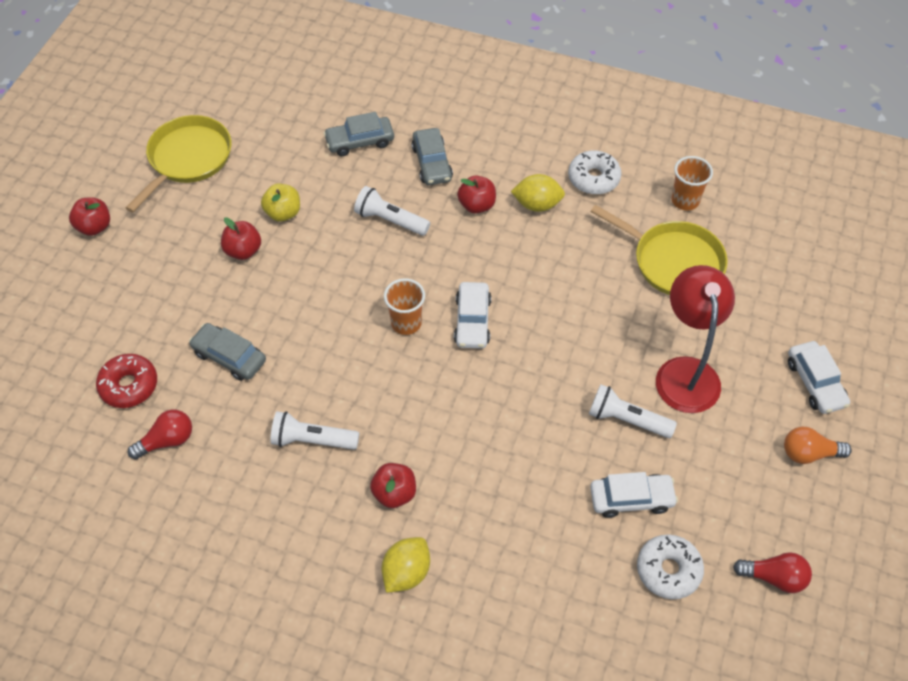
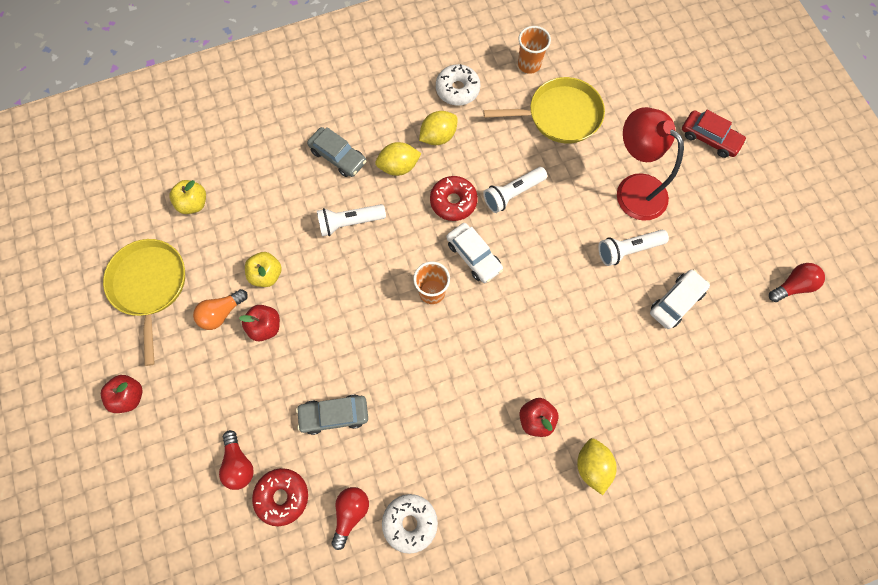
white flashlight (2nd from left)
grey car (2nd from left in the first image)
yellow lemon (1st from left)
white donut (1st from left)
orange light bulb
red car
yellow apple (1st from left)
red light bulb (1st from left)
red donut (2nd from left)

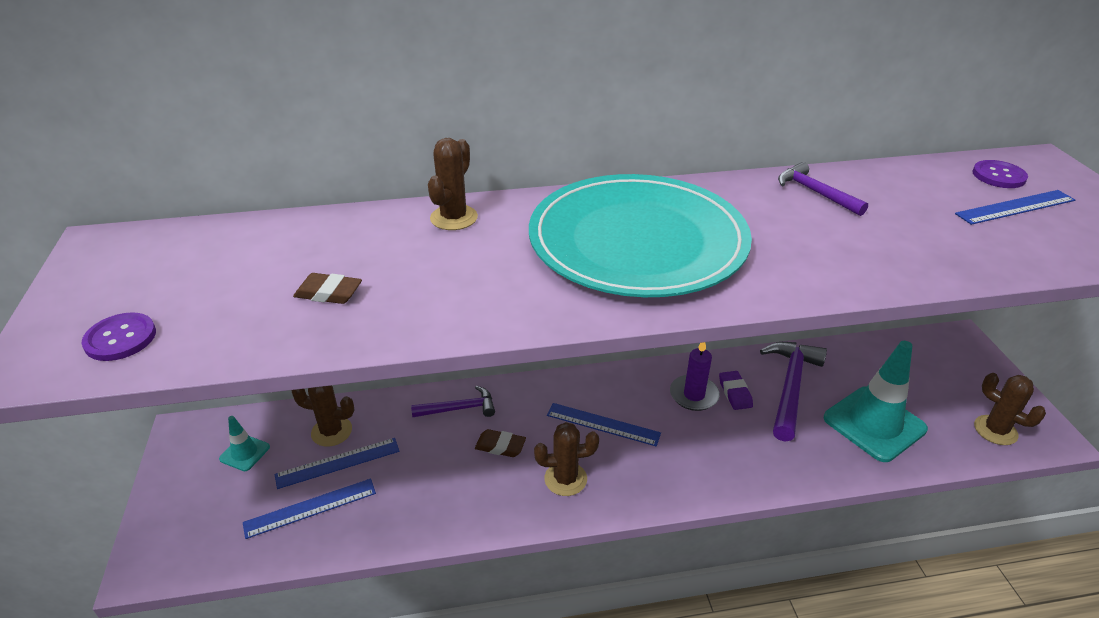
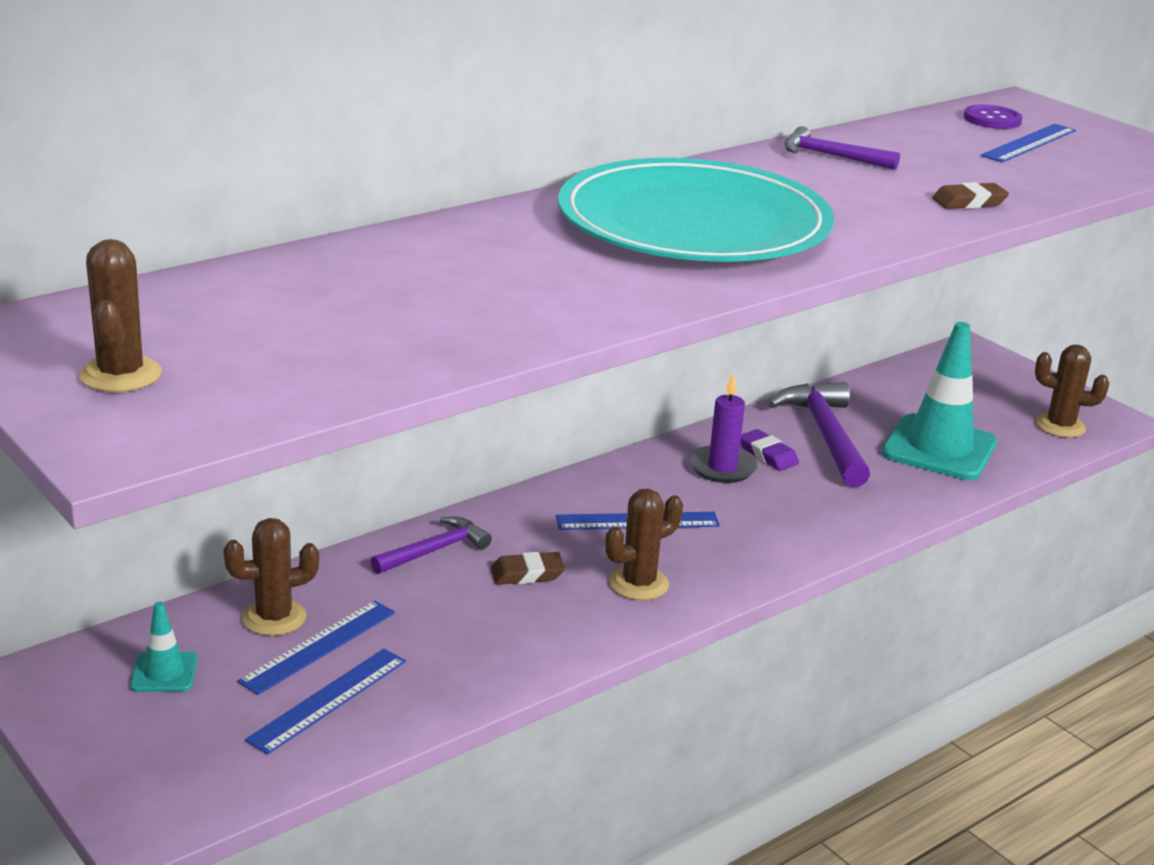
purple button (1st from left in the first image)
brown eraser (2nd from left)
brown cactus (1st from left)

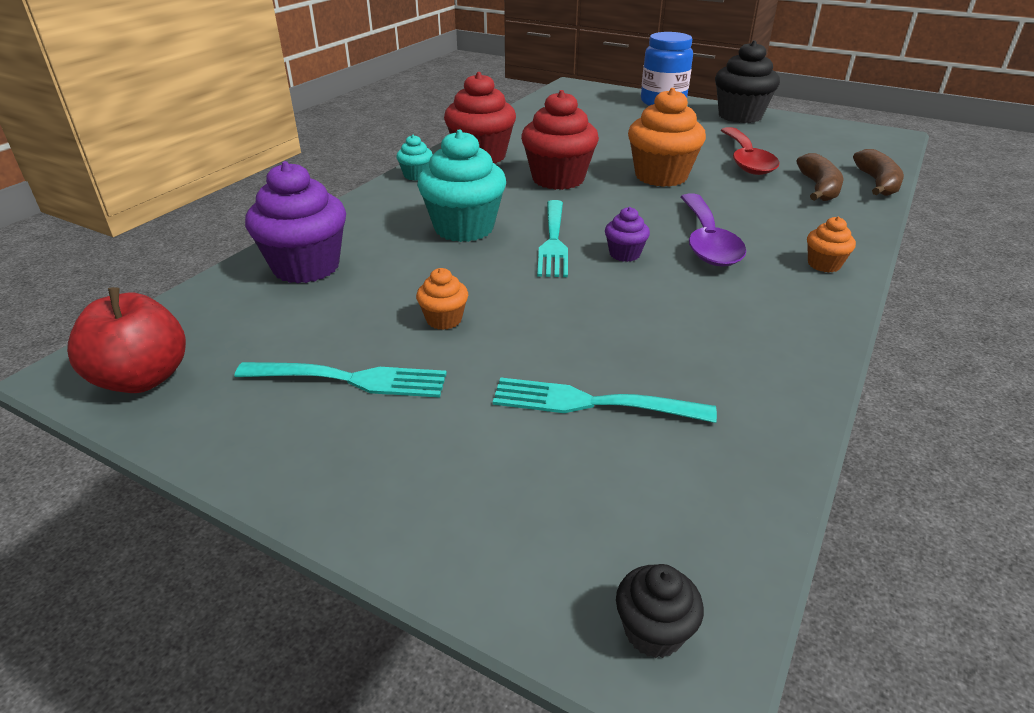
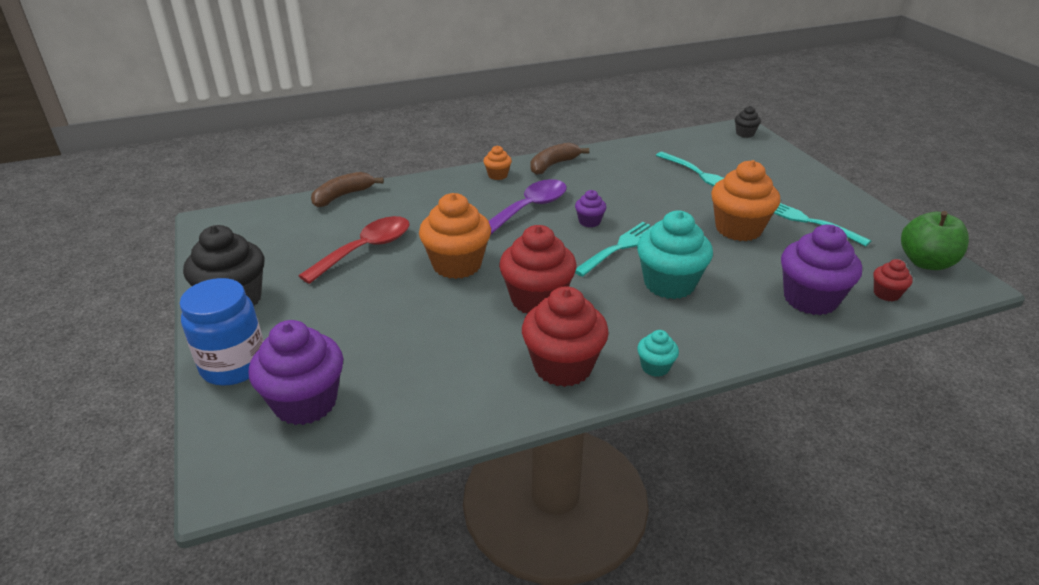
green apple
orange cupcake (3rd from left)
brown banana (2nd from left)
purple cupcake (1st from left)
red cupcake (3rd from left)

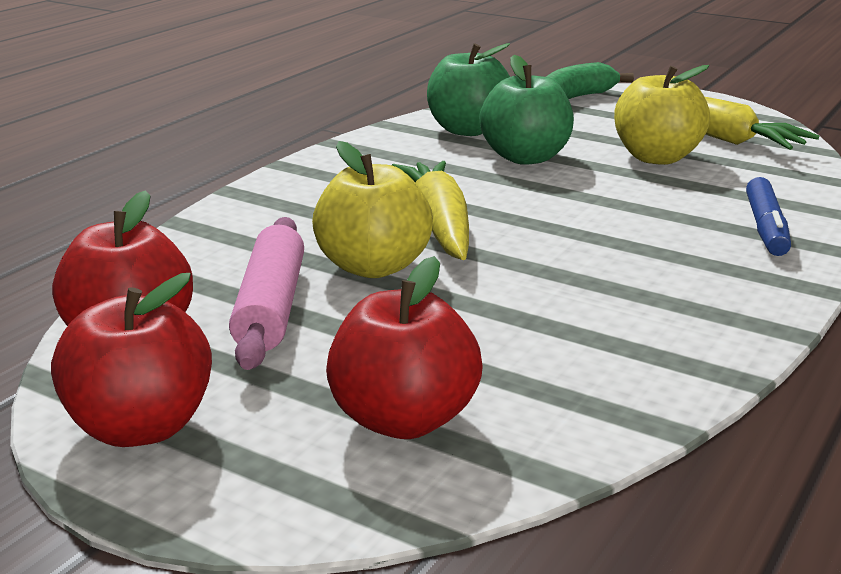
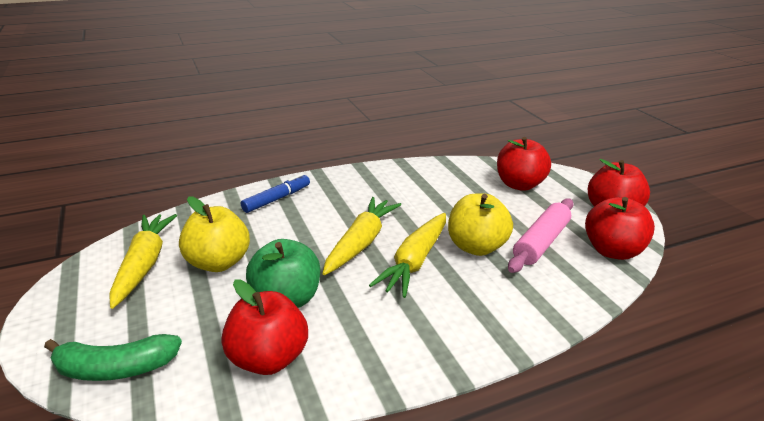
red apple (1st from left)
yellow carrot (2nd from left)

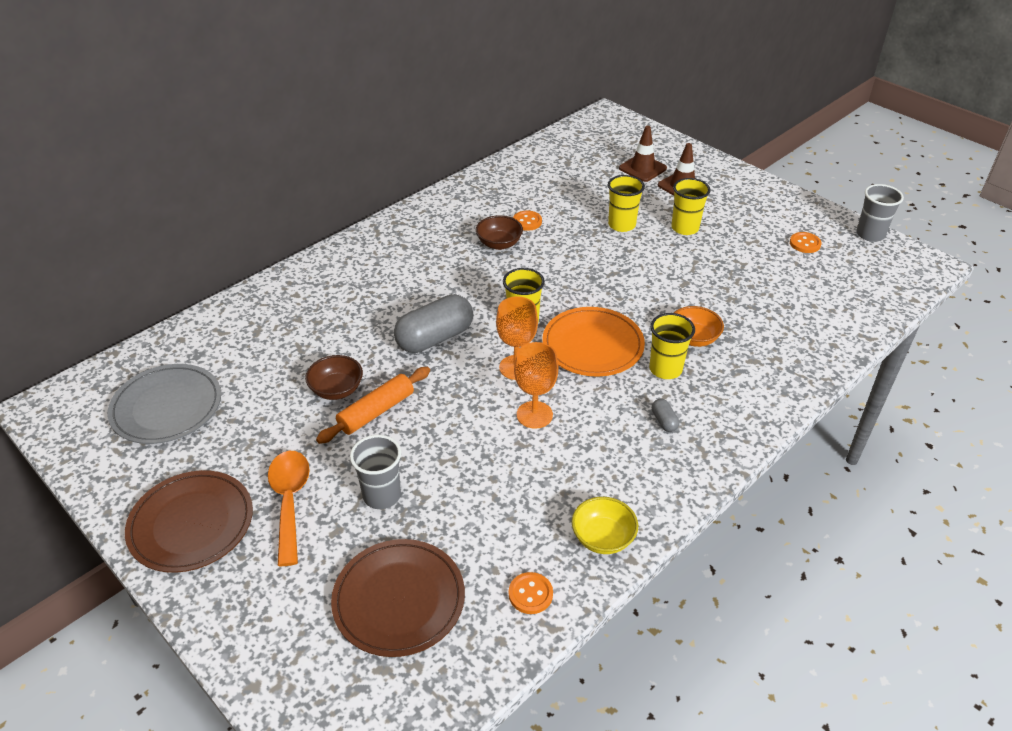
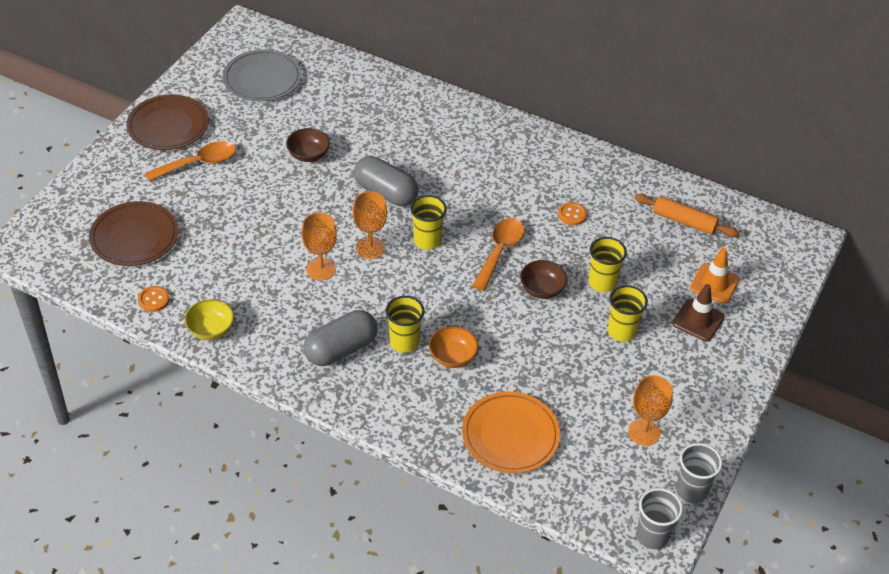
orange rolling pin
grey cup (1st from left)
brown bowl (2nd from left)
orange plate
orange traffic cone
grey capsule (1st from left)
orange goblet (3rd from left)
orange spoon (2nd from left)

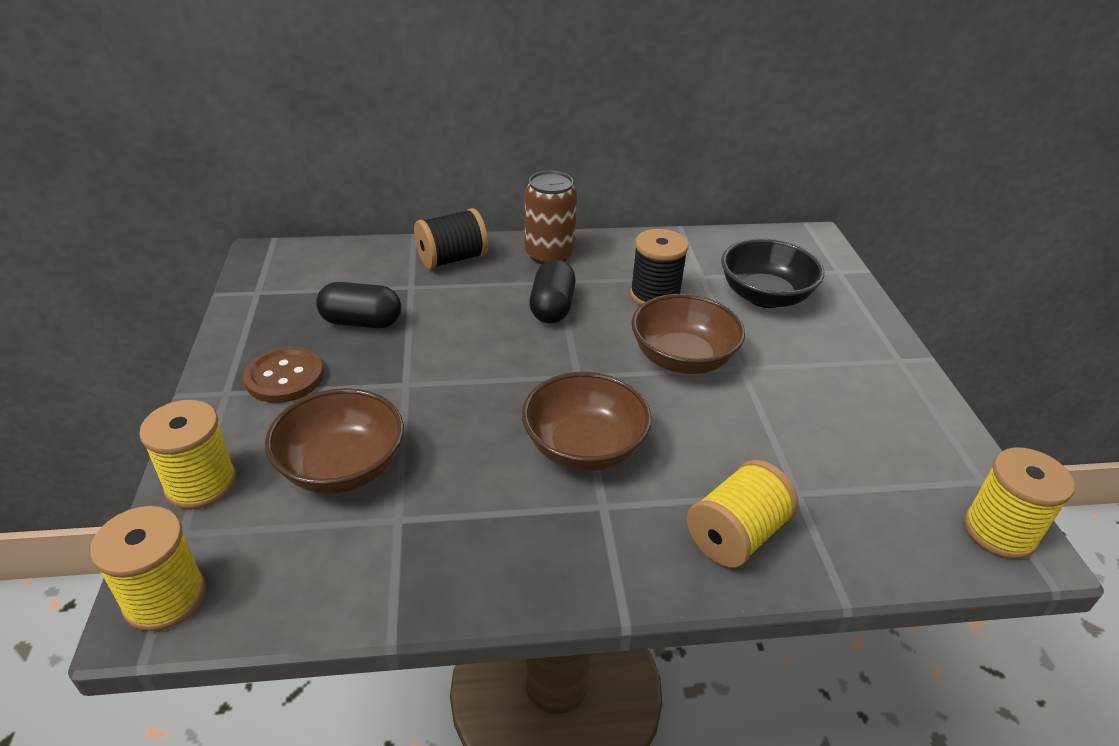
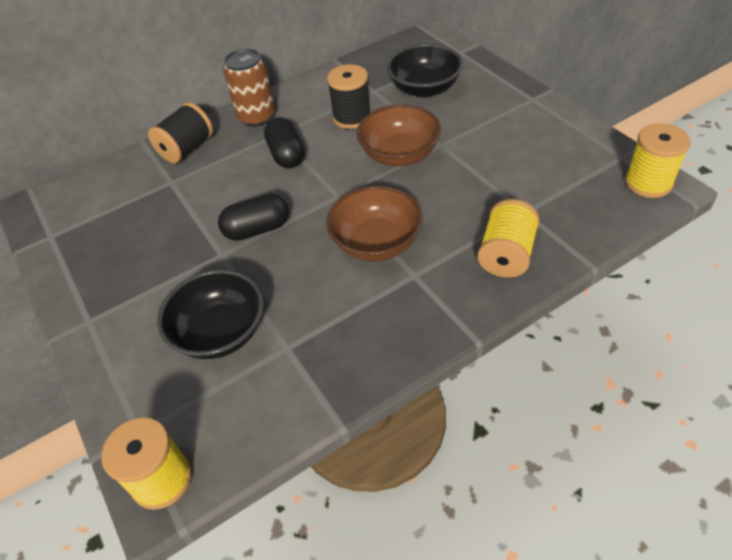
yellow spool (2nd from left in the first image)
brown button
black bowl (1st from left)
black capsule (1st from left)

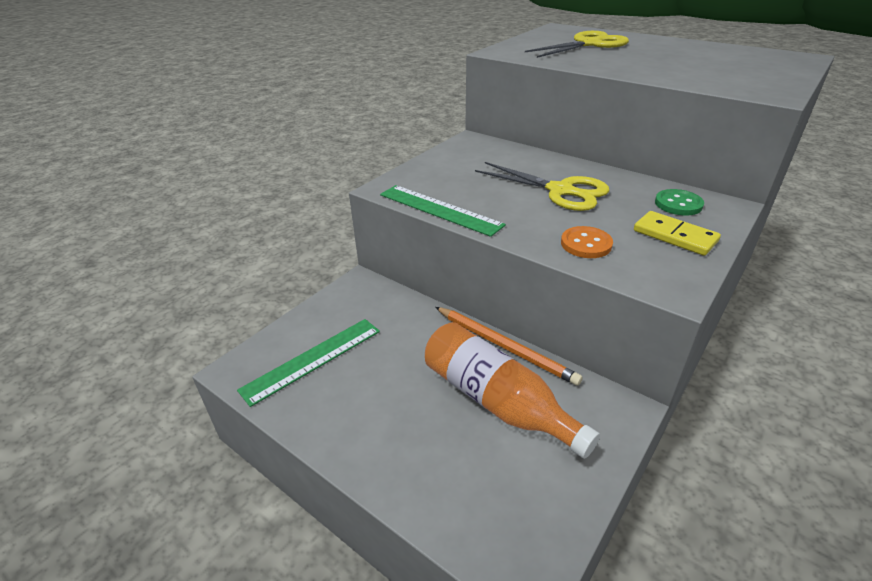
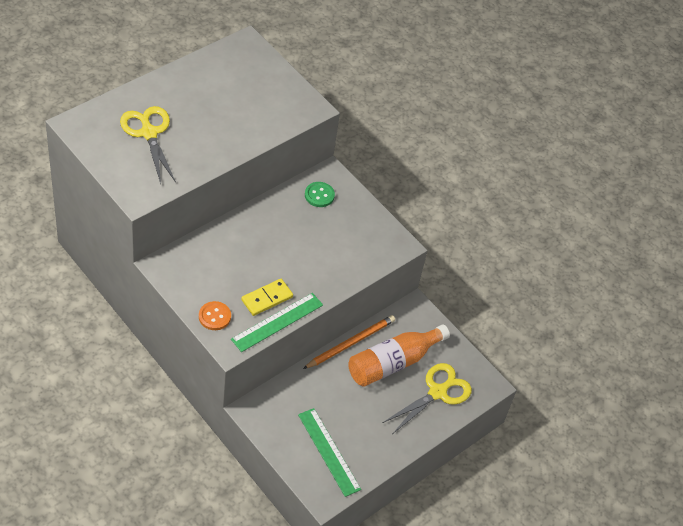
yellow scissors (2nd from left)
orange button
yellow domino

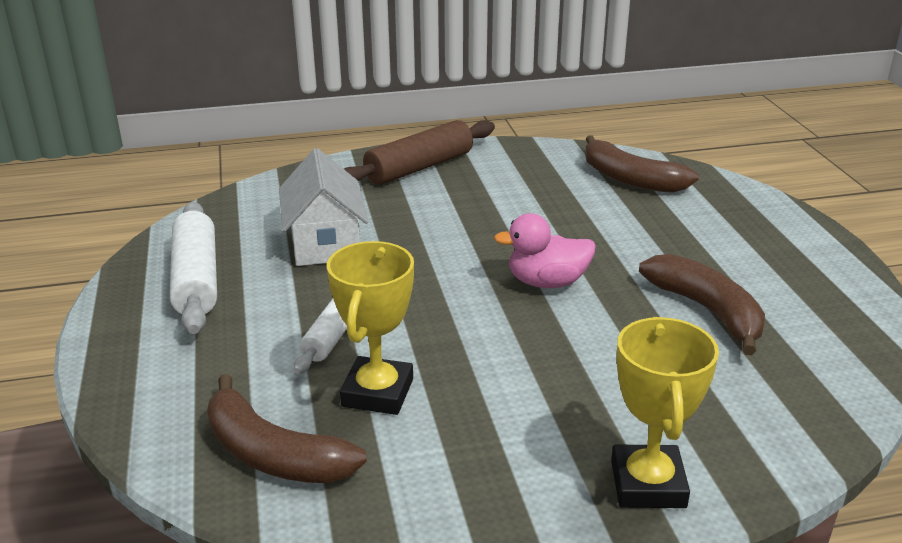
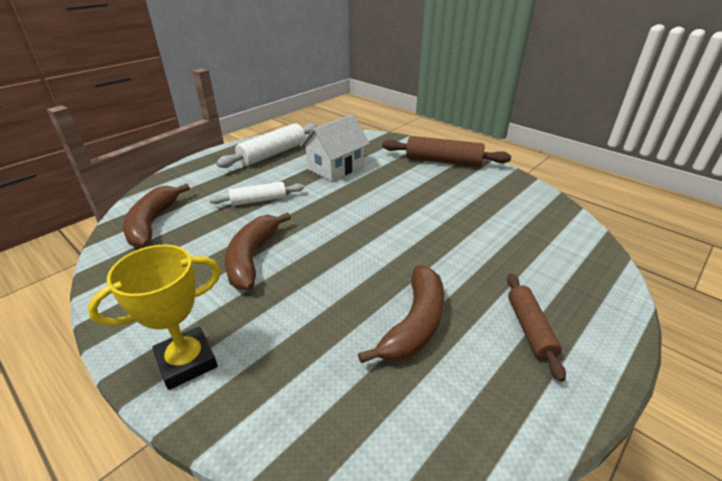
yellow trophy (1st from left in the first image)
pink duck
brown banana (2nd from left)
brown rolling pin (2nd from left)

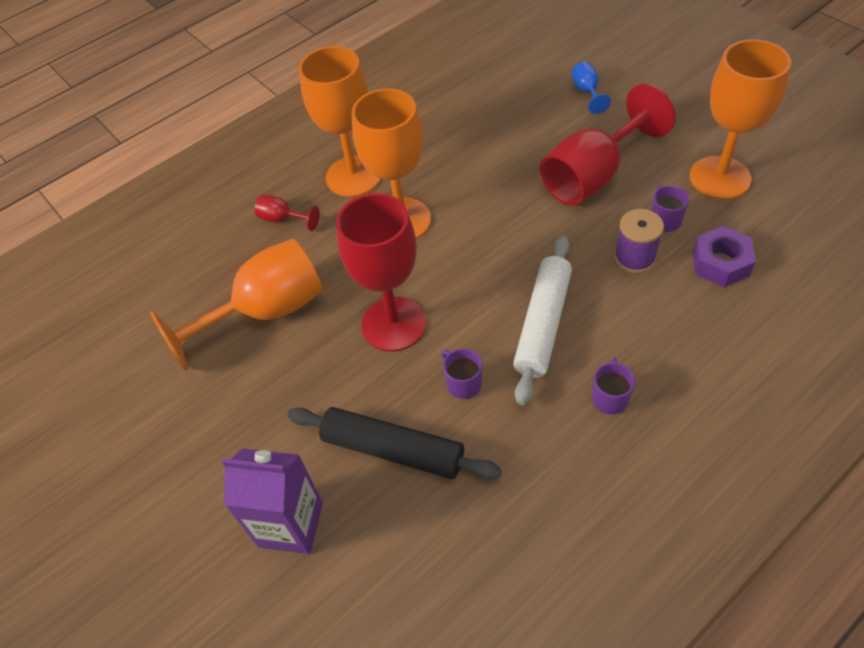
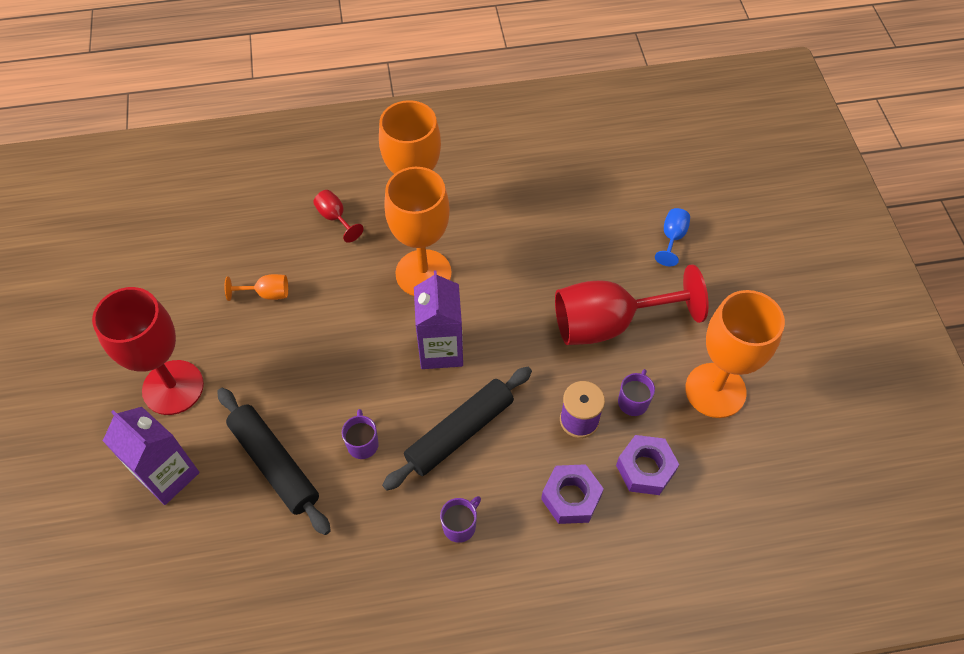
orange goblet (1st from left)
red goblet (1st from left)
black rolling pin (2nd from left)
purple carton (2nd from left)
purple nut (1st from left)

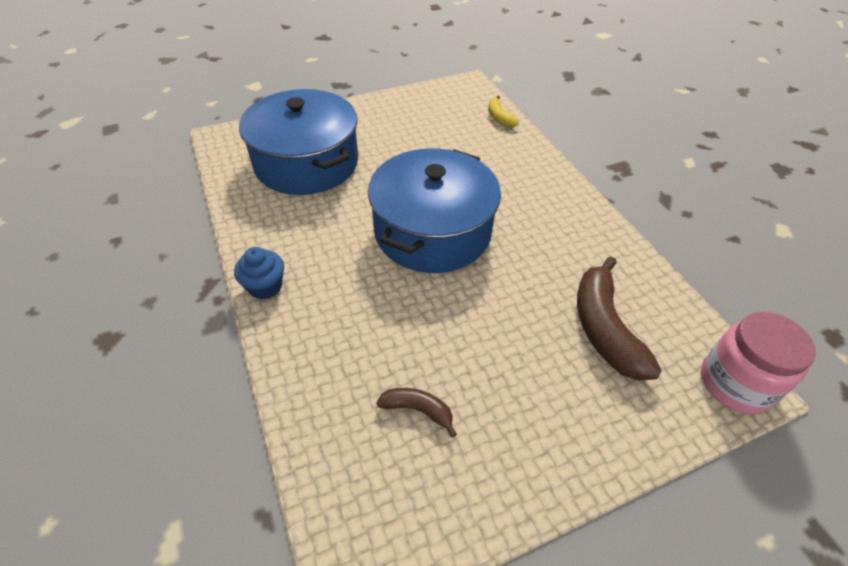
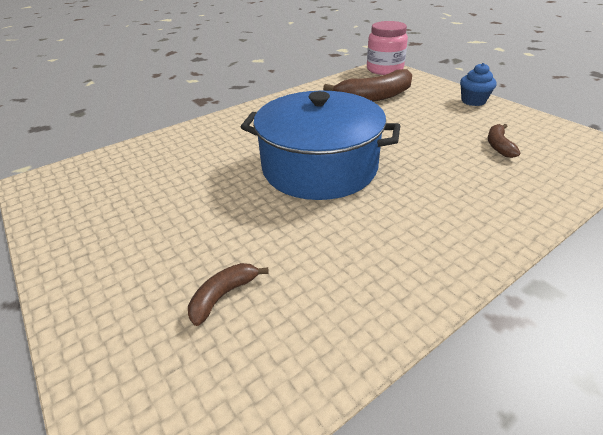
blue cupcake
brown banana (1st from left)
yellow banana

